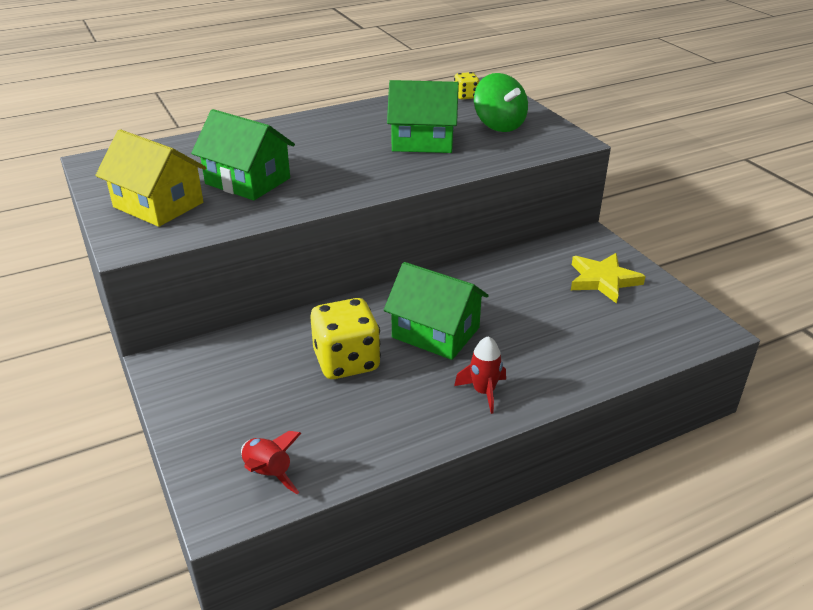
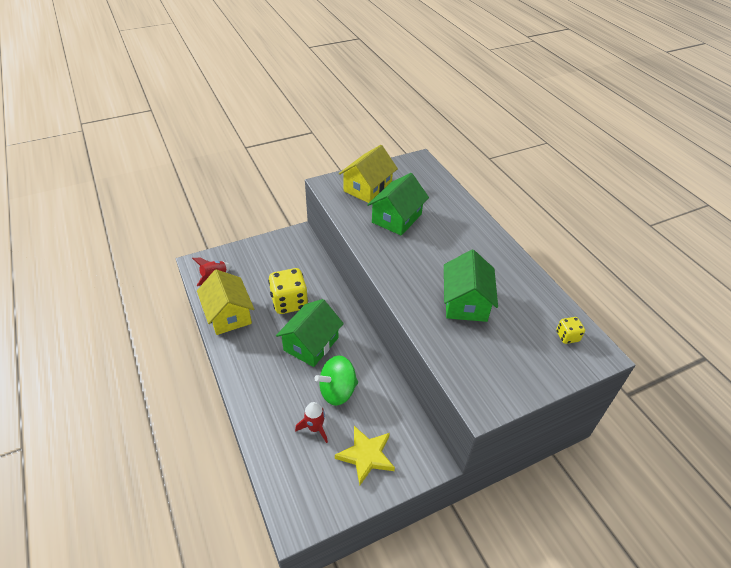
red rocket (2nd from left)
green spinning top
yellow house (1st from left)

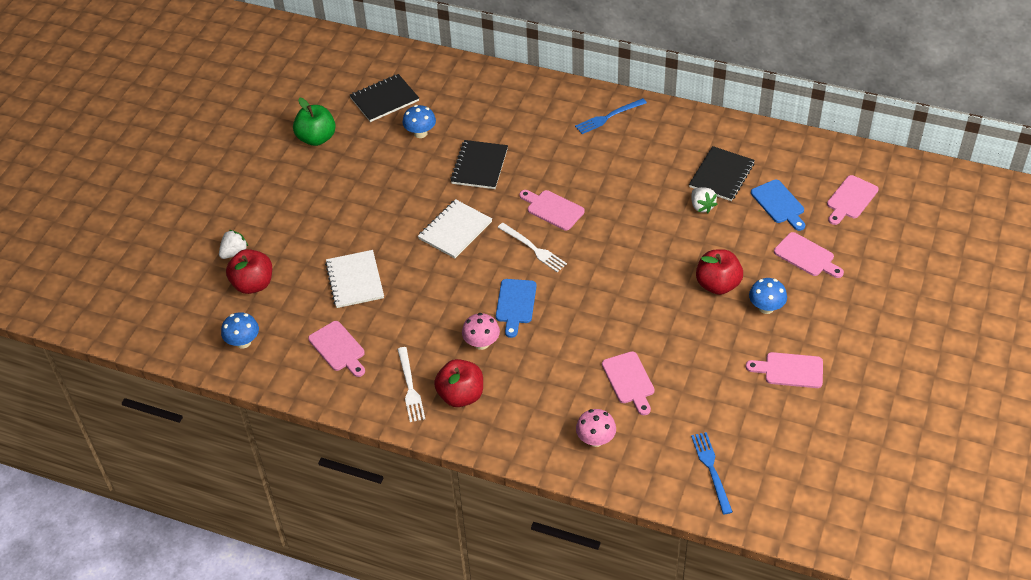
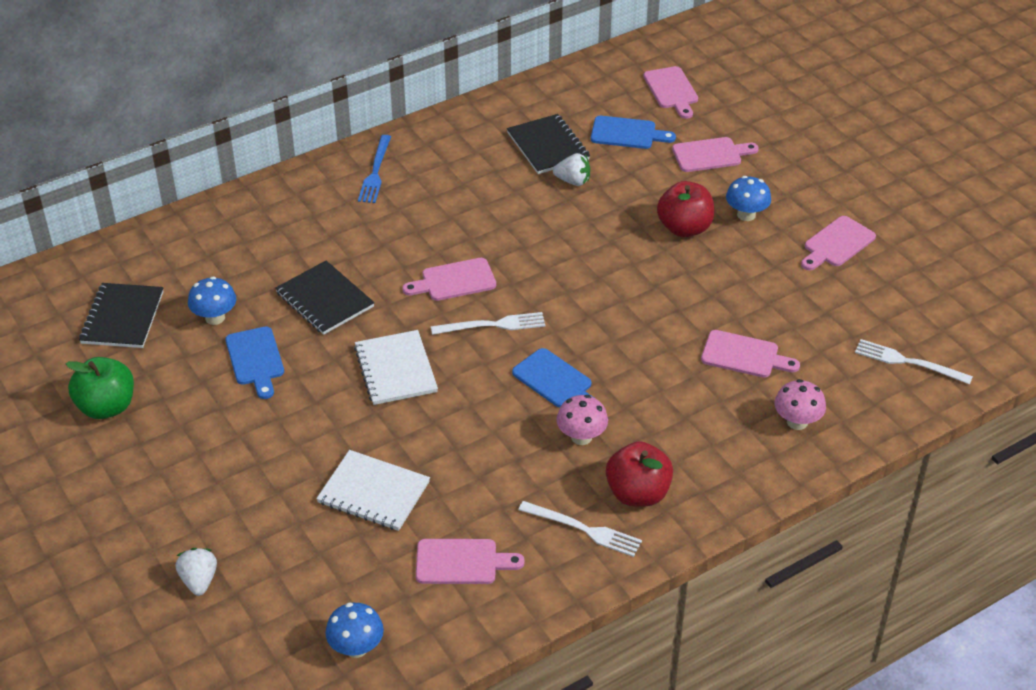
red apple (1st from left in the first image)
white fork (3rd from left)
blue cutting board (1st from left)

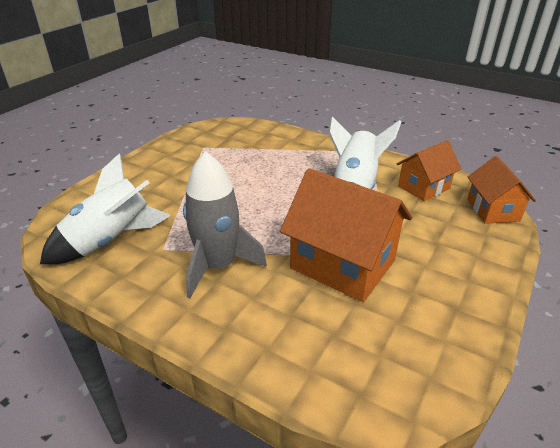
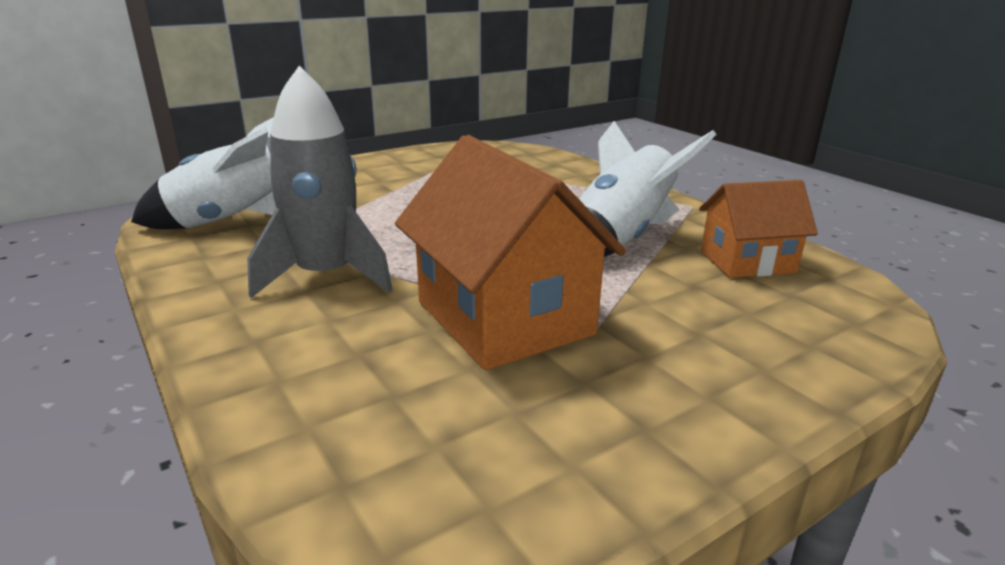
orange house (3rd from left in the first image)

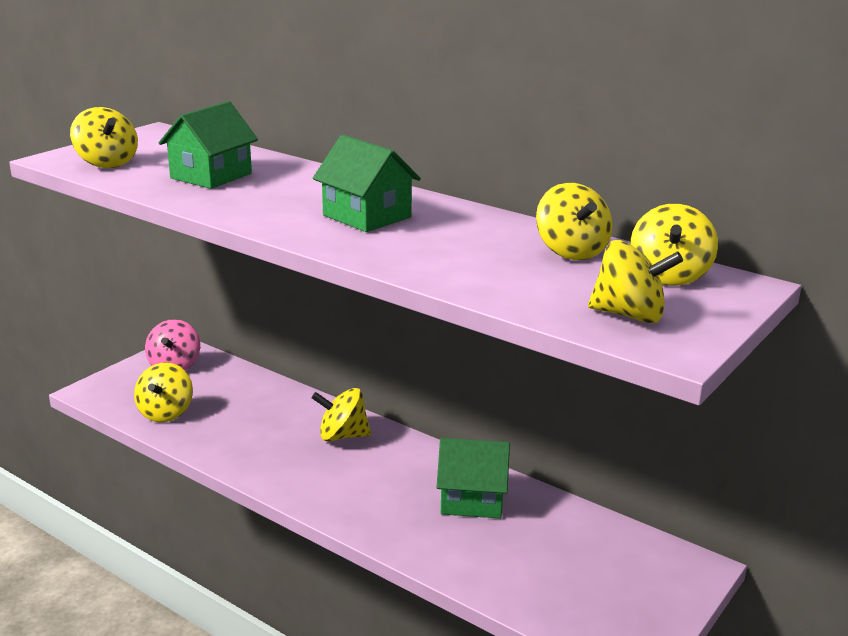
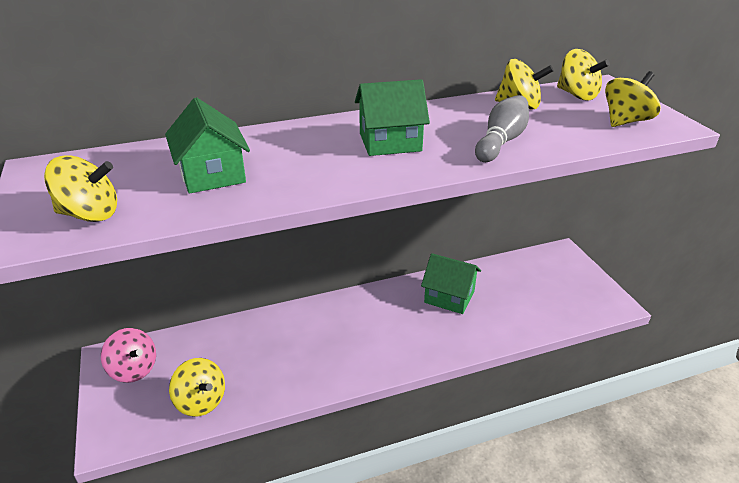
yellow spinning top (3rd from left in the first image)
green house (3rd from left)
grey bowling pin

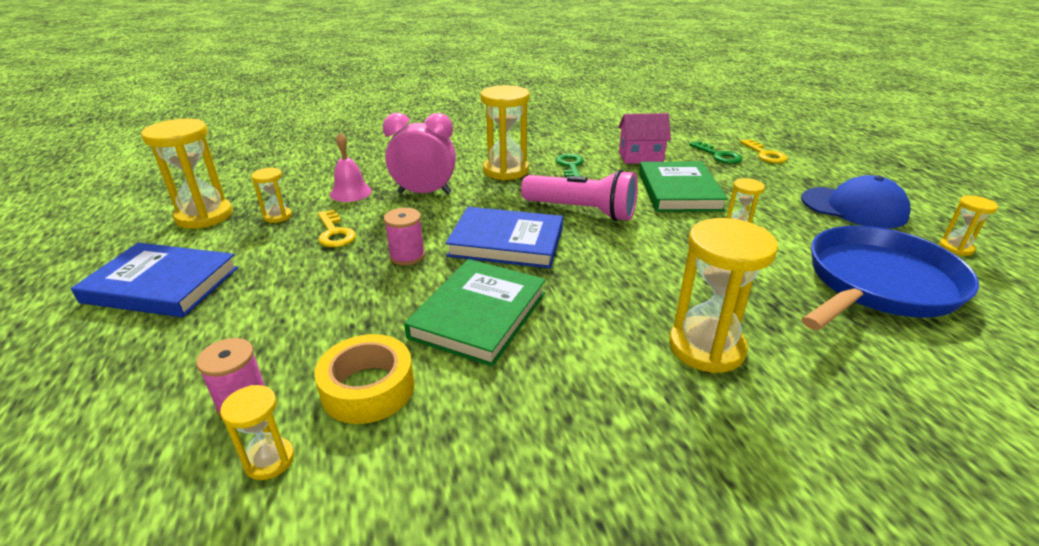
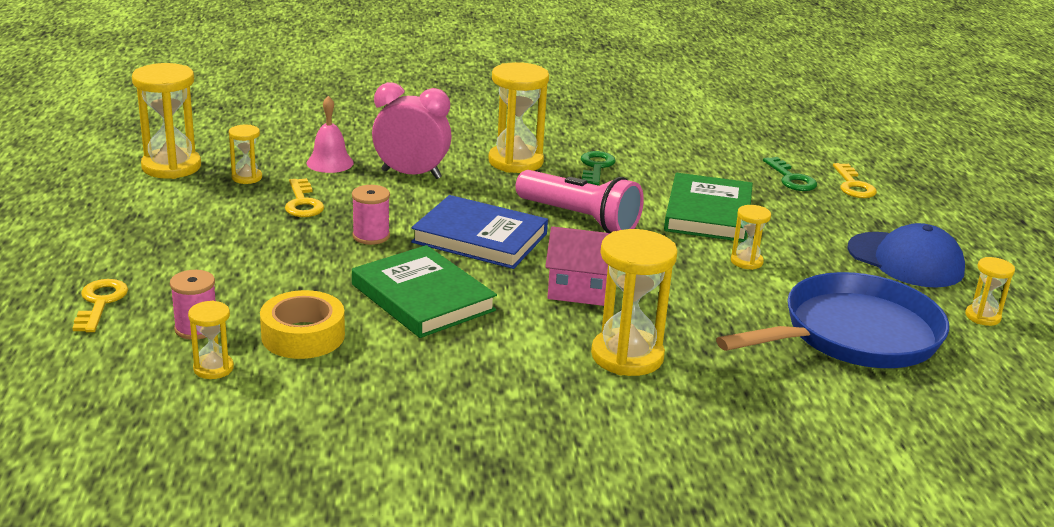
blue book (1st from left in the first image)
green book (1st from left)
pink house
yellow key (1st from left)

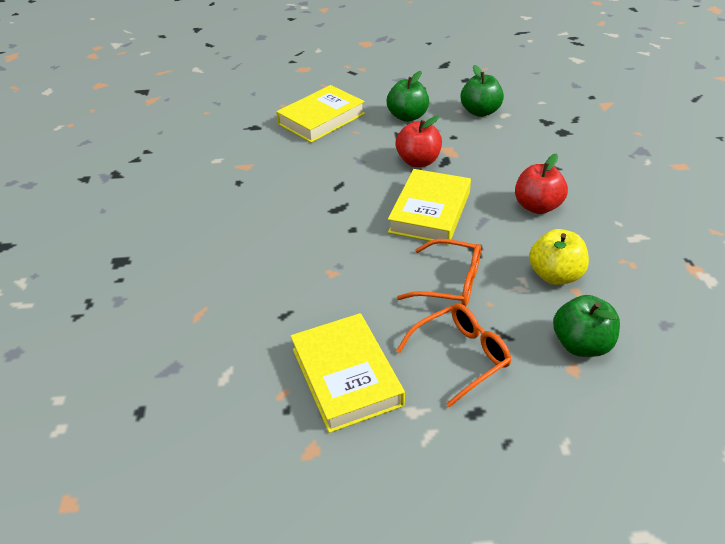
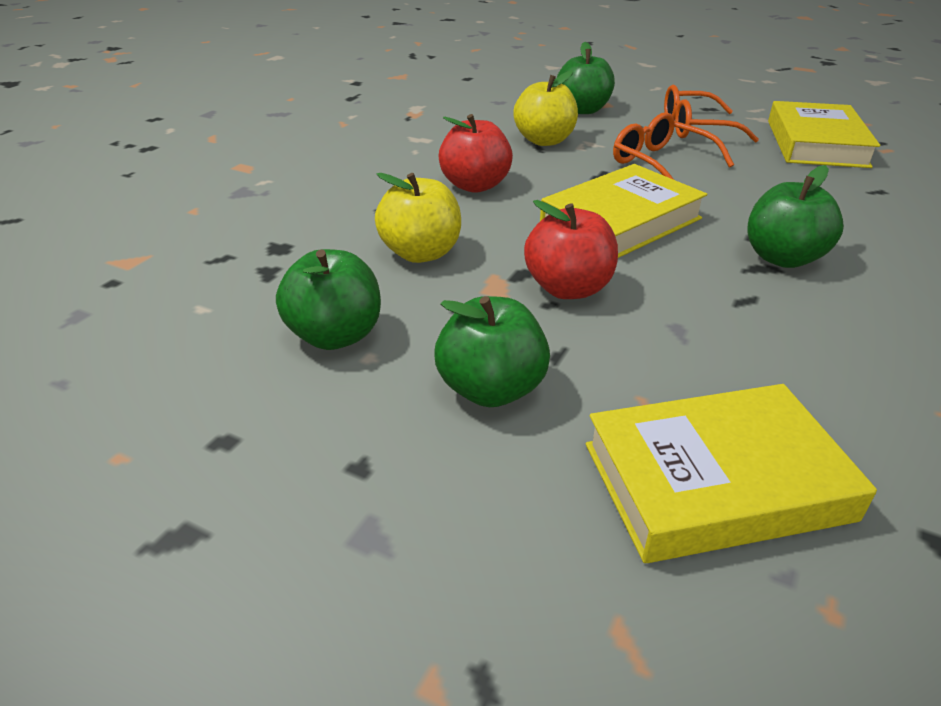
yellow apple (1st from left)
green apple (4th from left)

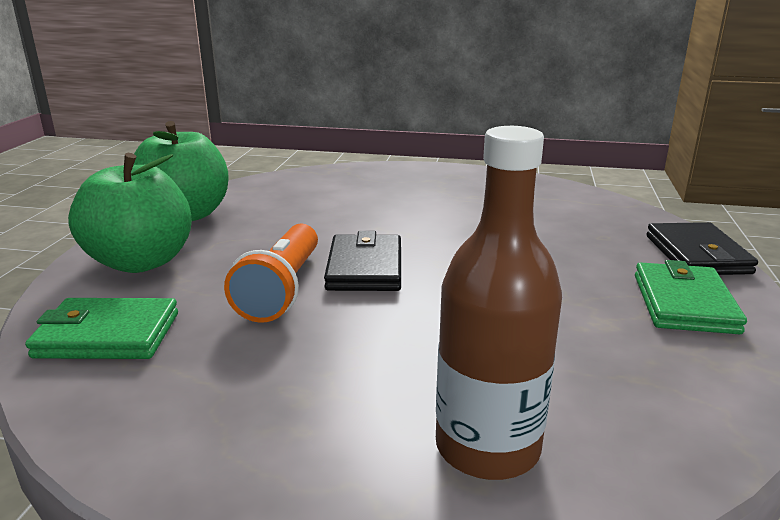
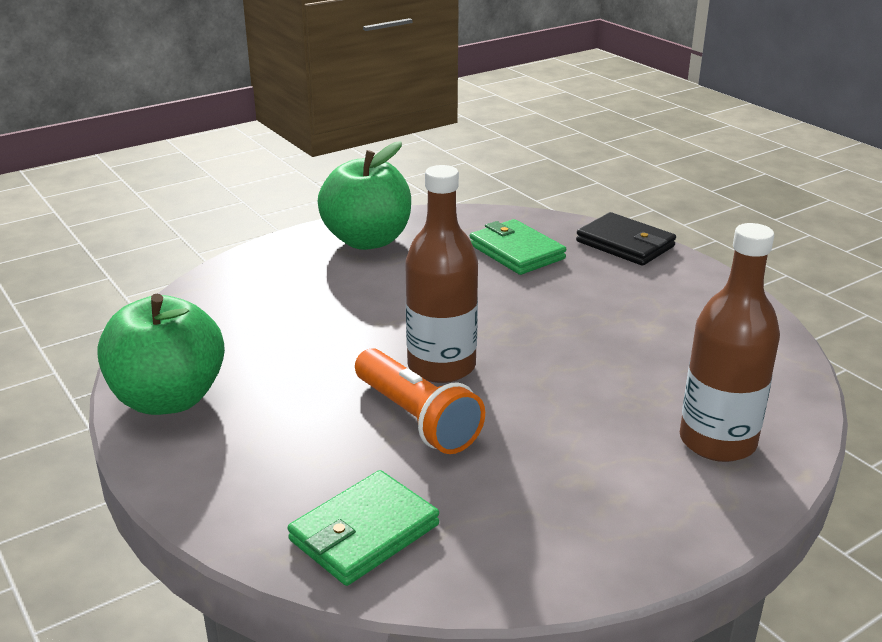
green apple (2nd from left)
brown bottle (1st from left)
green wallet (2nd from left)

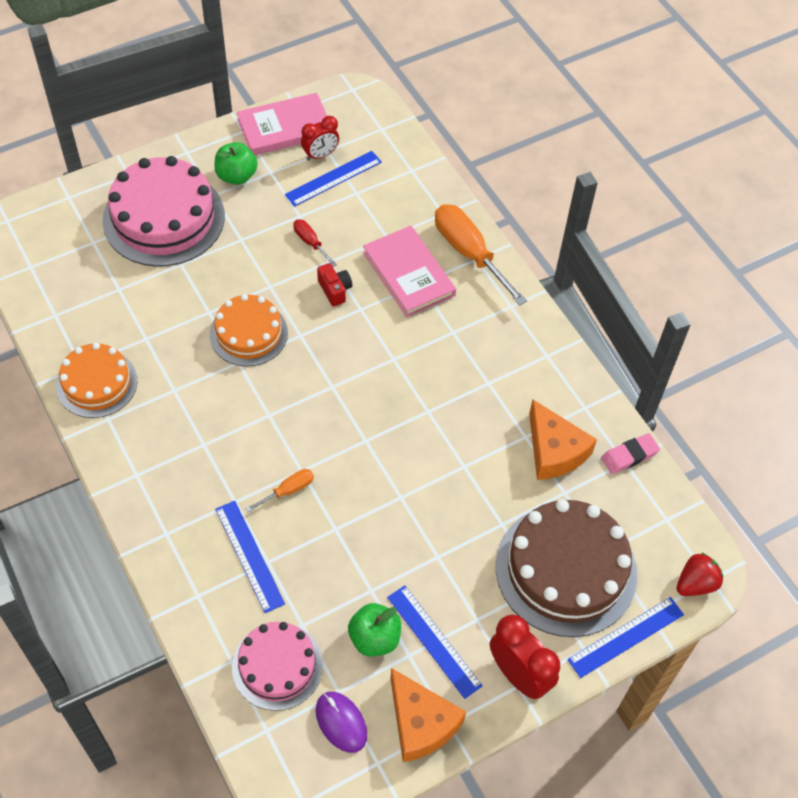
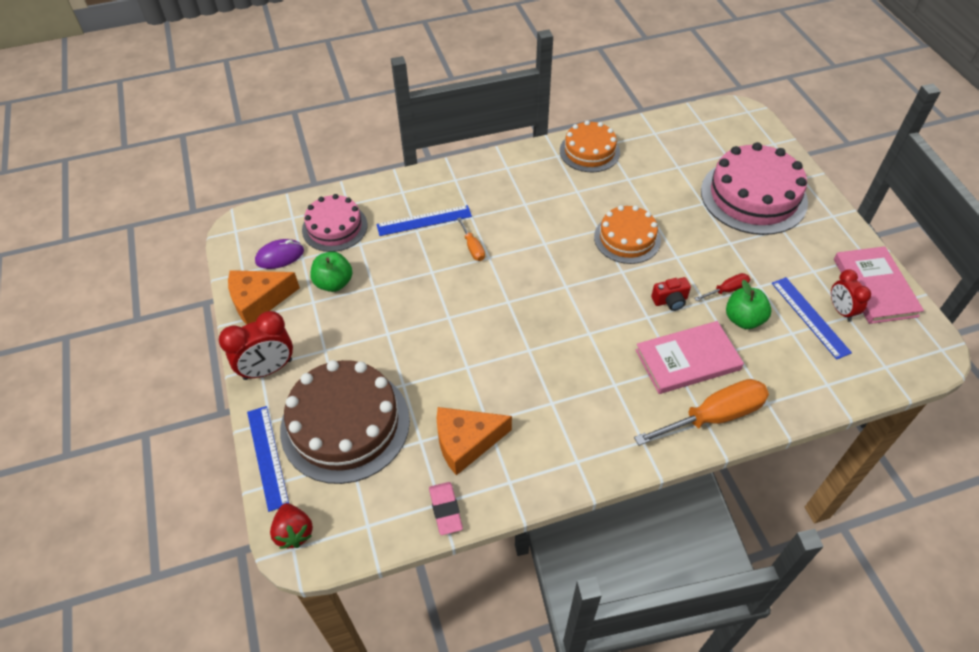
green apple (2nd from left)
blue ruler (3rd from left in the first image)

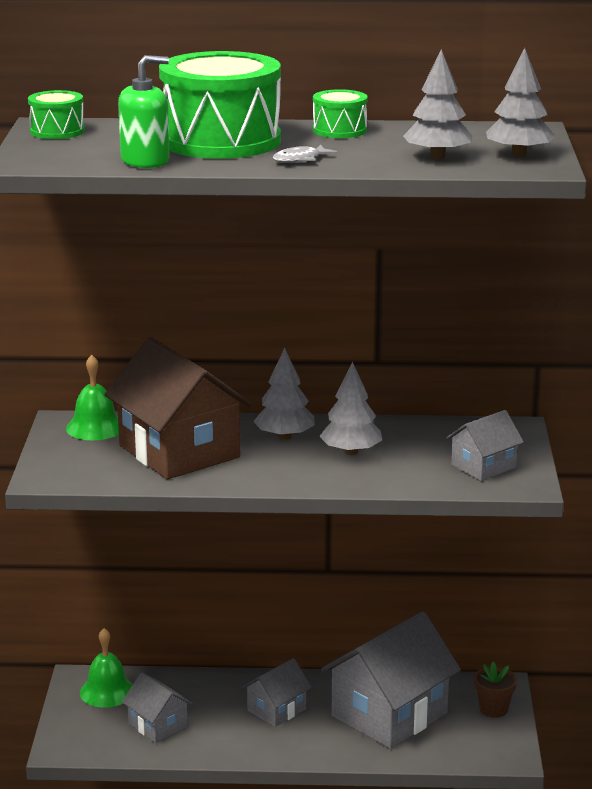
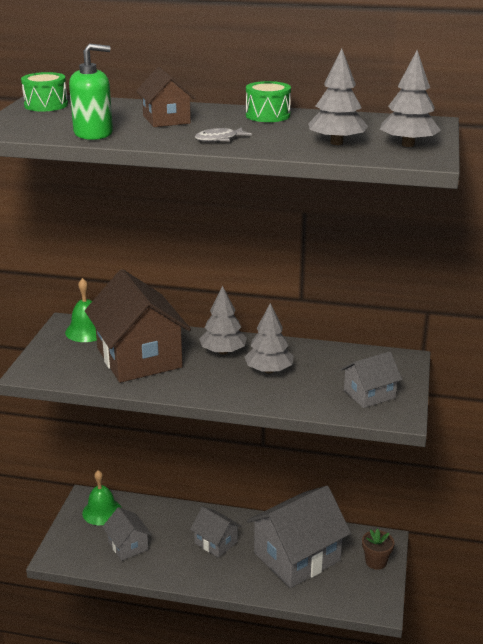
brown house (2nd from left)
grey house (2nd from left)

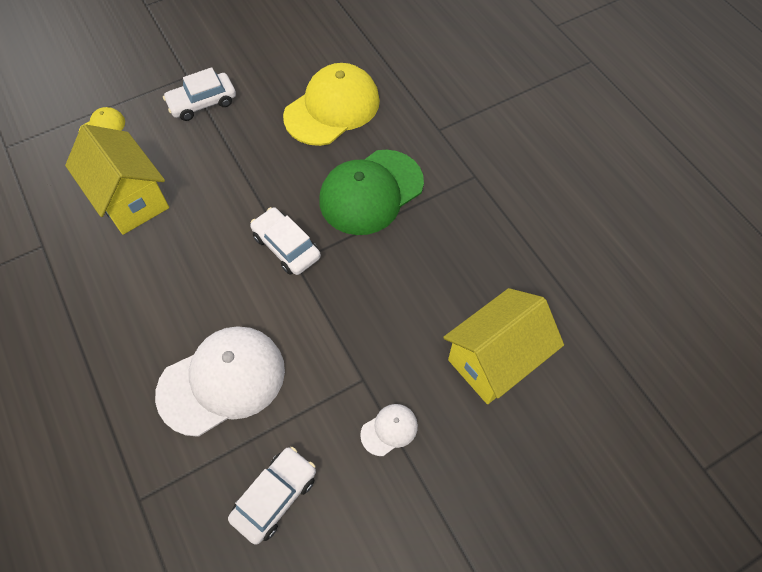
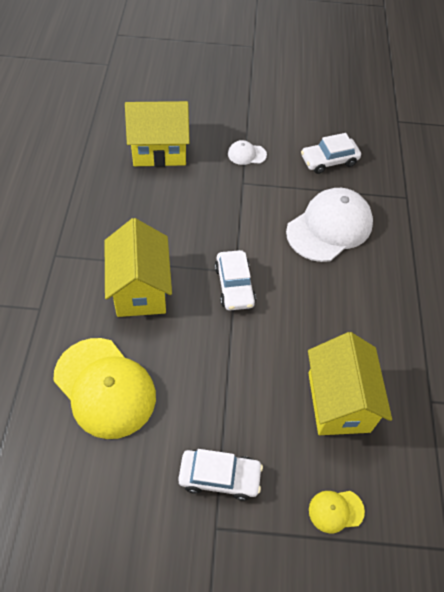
white cap (2nd from left)
yellow cap (1st from left)
yellow house (1st from left)

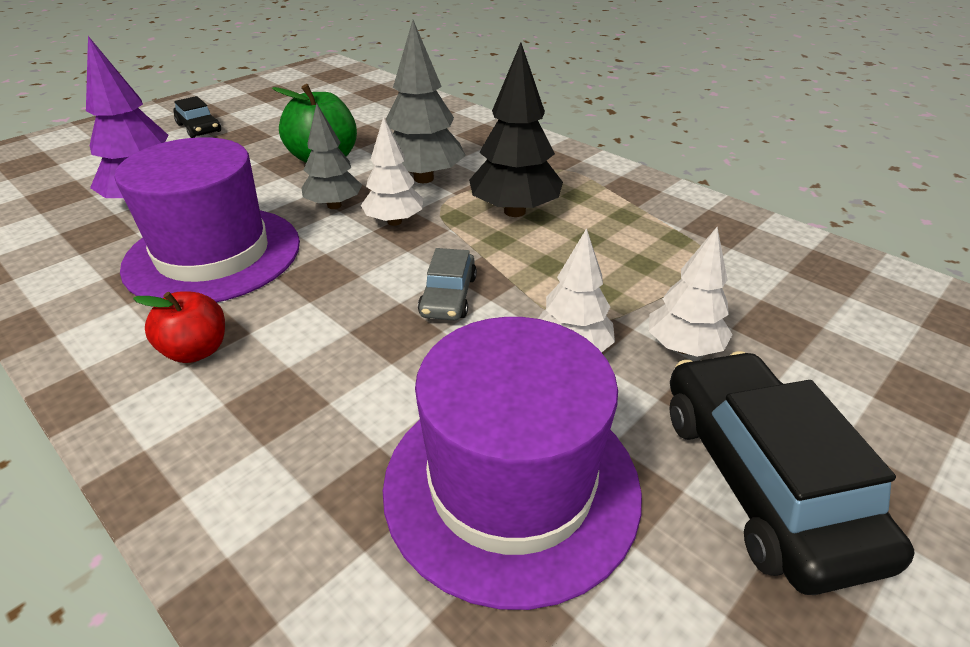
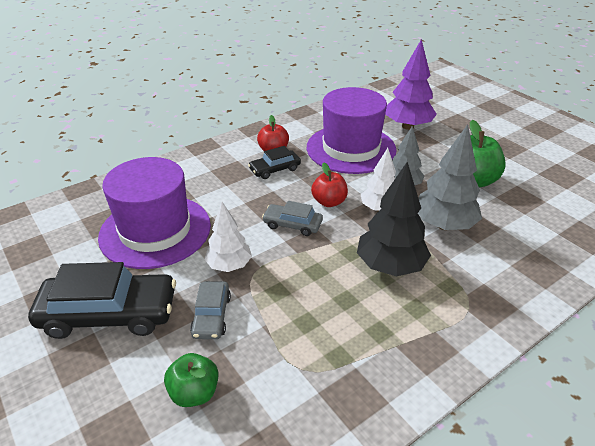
black car (2nd from left)
grey car (1st from left)
green apple (1st from left)
red apple (2nd from left)

